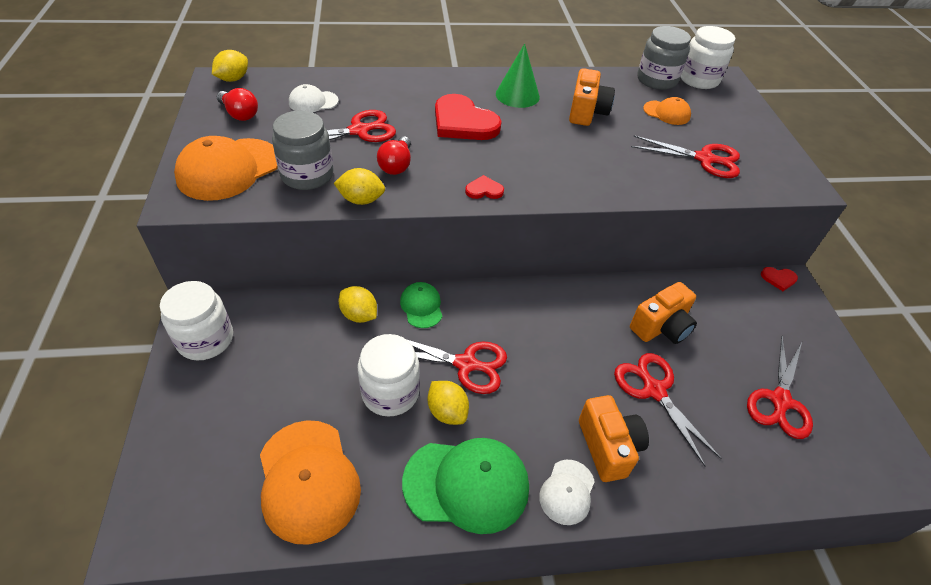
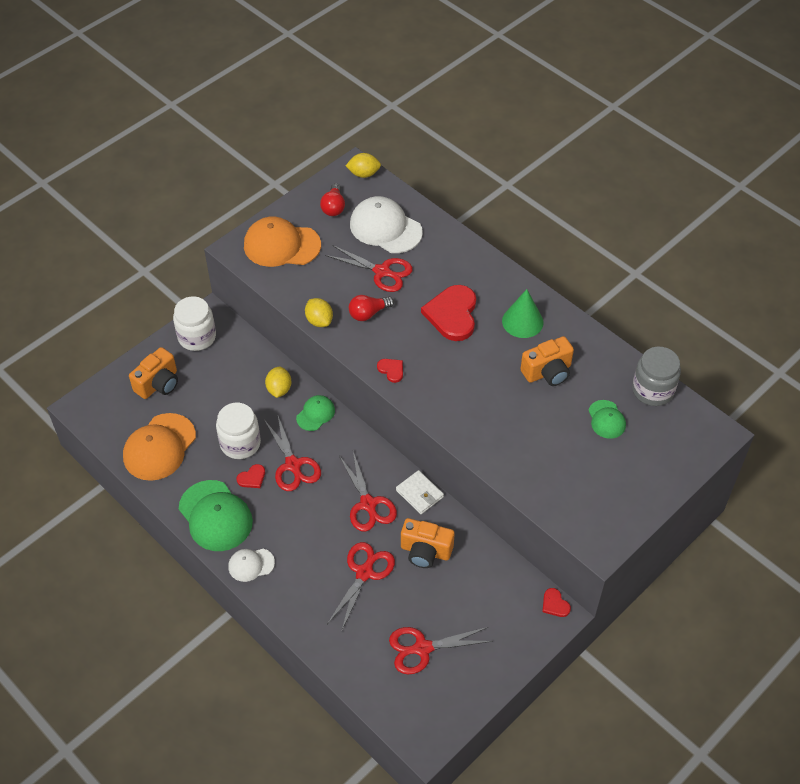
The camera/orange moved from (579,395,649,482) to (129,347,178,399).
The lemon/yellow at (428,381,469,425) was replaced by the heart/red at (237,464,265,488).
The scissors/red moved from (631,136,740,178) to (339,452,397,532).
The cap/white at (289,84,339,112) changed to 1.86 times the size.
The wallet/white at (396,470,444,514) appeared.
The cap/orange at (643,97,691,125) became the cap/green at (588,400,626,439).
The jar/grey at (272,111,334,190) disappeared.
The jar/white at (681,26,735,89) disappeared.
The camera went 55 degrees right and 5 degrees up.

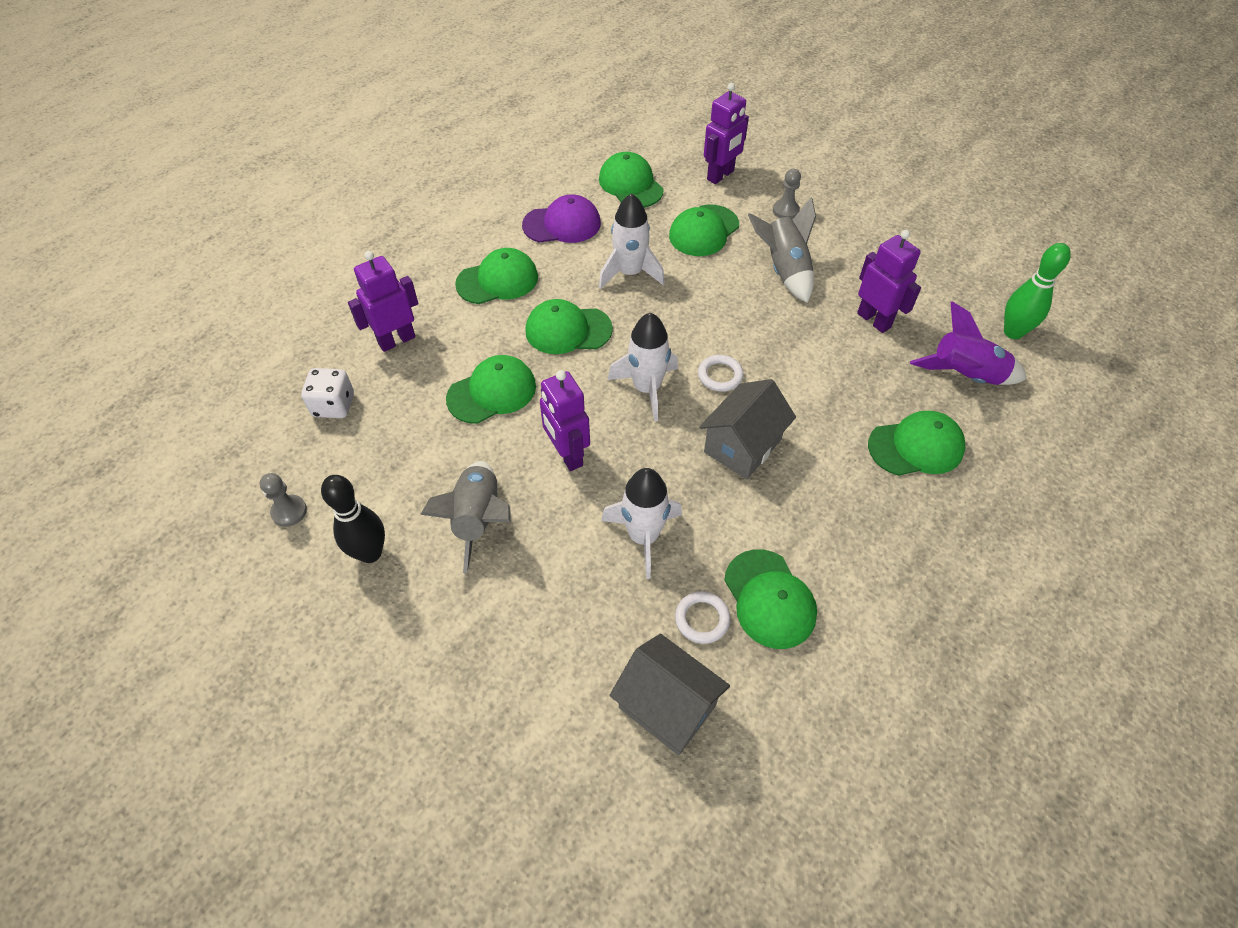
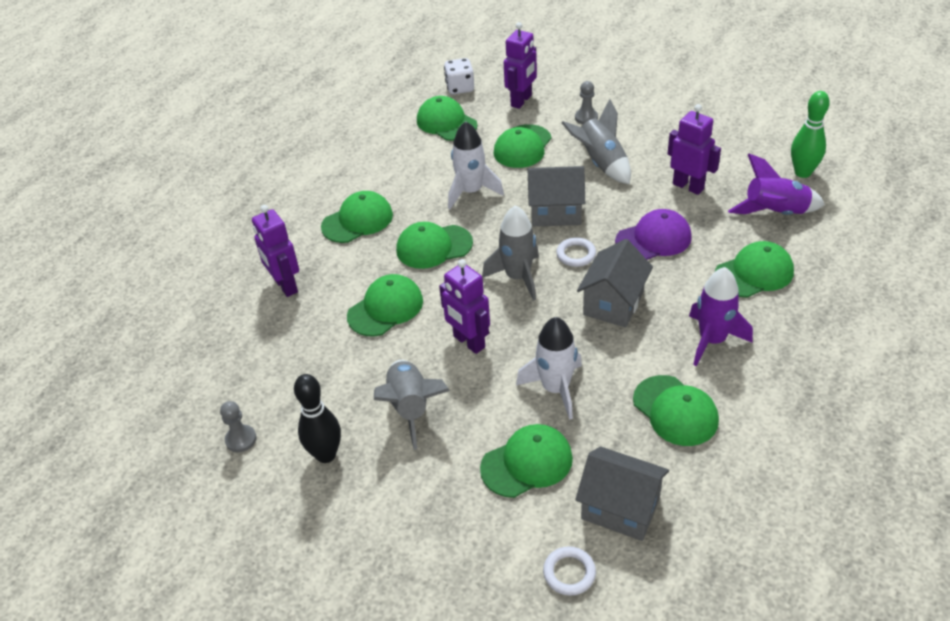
The robot/purple at (348,251,418,352) turned 75 degrees counterclockwise.
The dice/white moved from (301,368,354,418) to (444,58,474,94).
The cap/green at (480,424,573,498) appeared.
The rocket/white at (608,313,678,421) became the rocket/grey at (482,205,539,301).
The house/grey at (528,166,585,227) appeared.
The ring/white moved from (675,591,730,644) to (543,546,596,596).
The cap/purple moved from (522,195,601,243) to (615,209,692,260).
The rocket/purple at (689,267,753,366) appeared.
The camera went 10 degrees left and 10 degrees down.

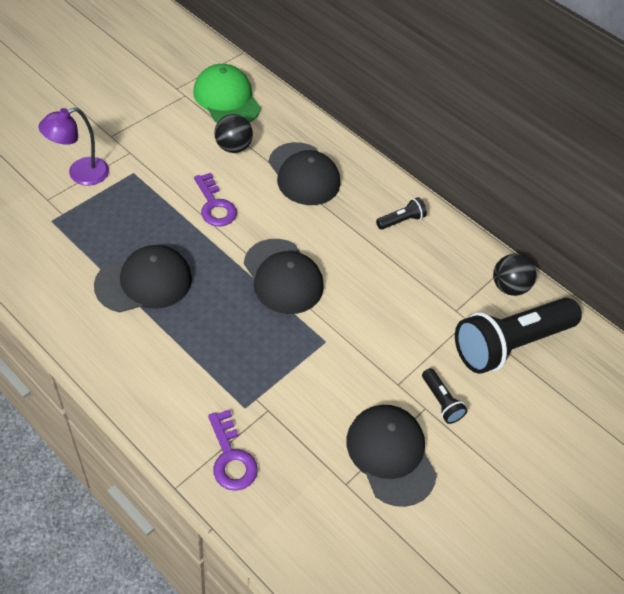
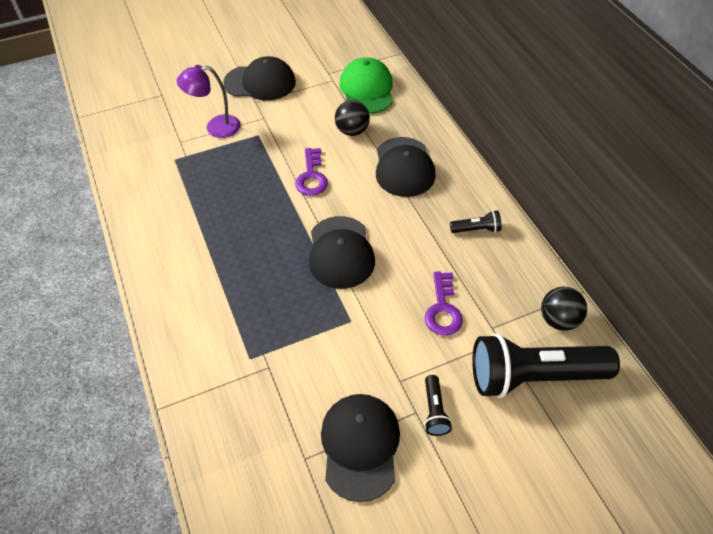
The cap/black moved from (94,245,192,312) to (223,56,296,101).
The key/purple moved from (208,409,258,491) to (425,272,463,336).
The camera went 30 degrees right and 0 degrees up.

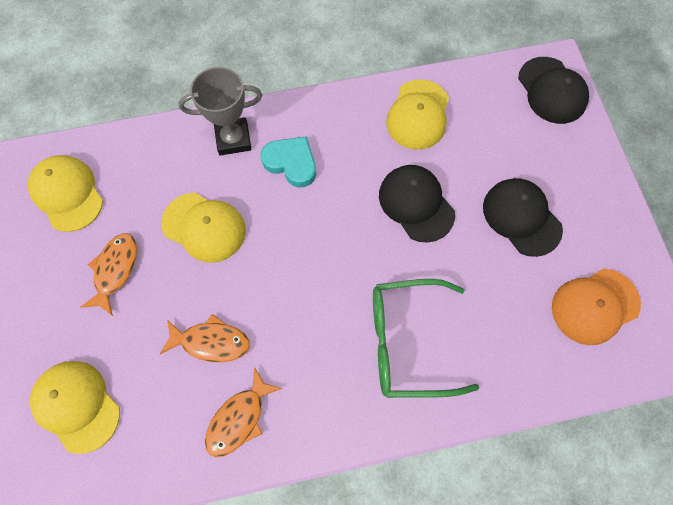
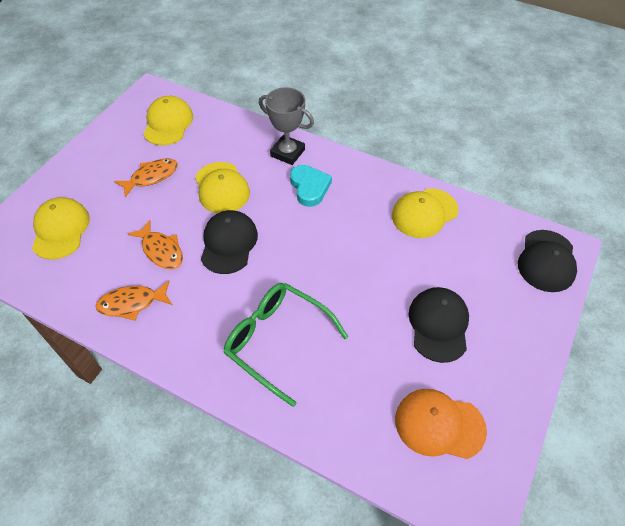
The cap/black moved from (379,165,455,243) to (201,210,258,274).
The camera went 40 degrees right and 15 degrees down.

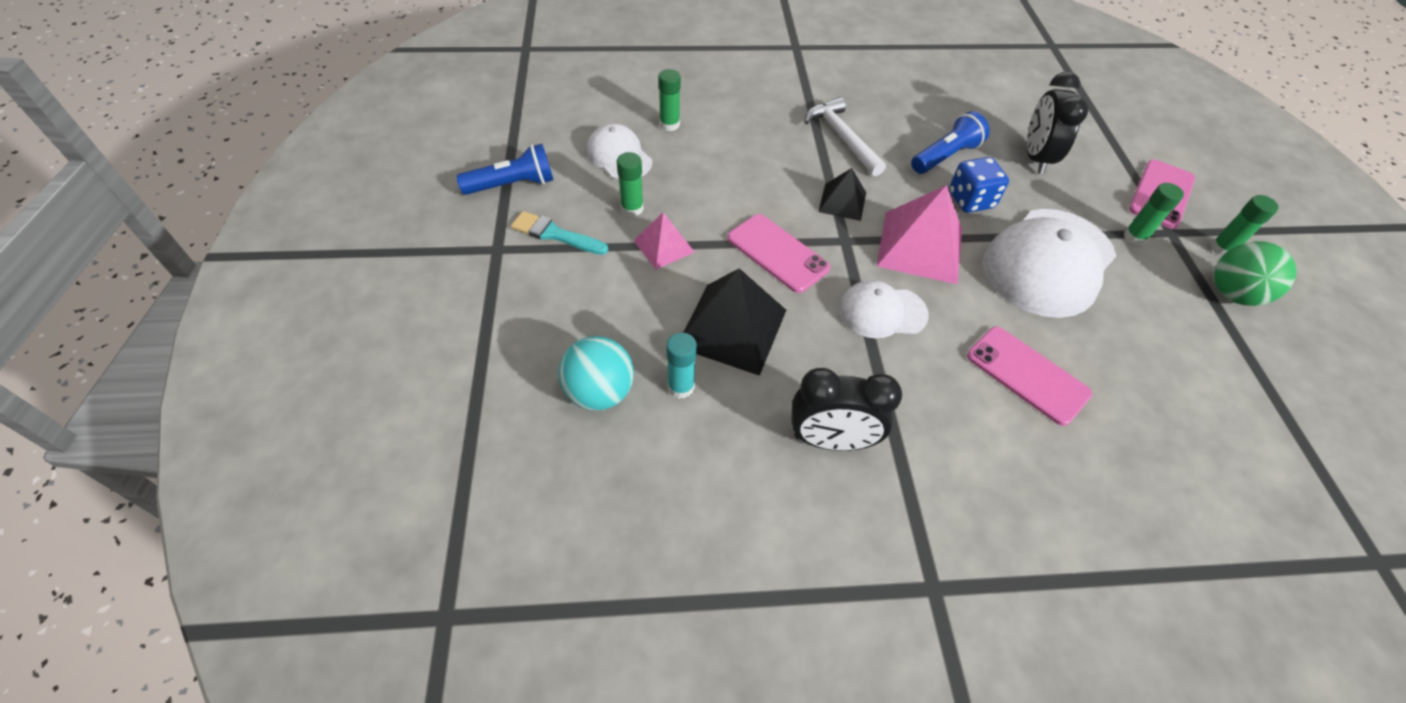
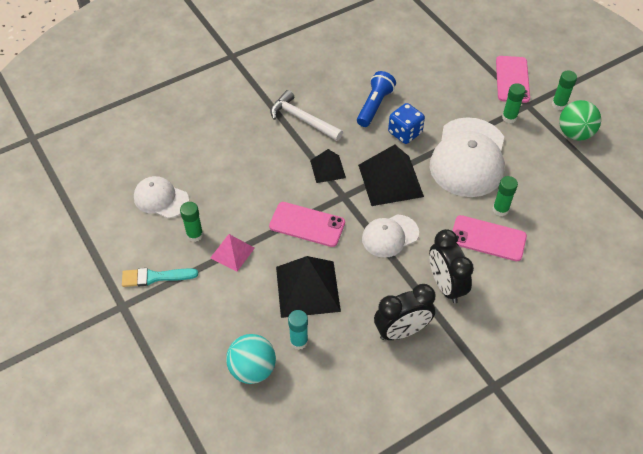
The pyramid/pink at (877,185,962,284) became the pyramid/black at (358,145,424,206).
The clock/black moved from (1027,72,1088,174) to (429,229,474,303).
The glue stick/green moved from (658,69,681,131) to (493,176,518,216).
The flashlight/blue at (456,144,553,195) disappeared.
The camera went 25 degrees left and 0 degrees up.

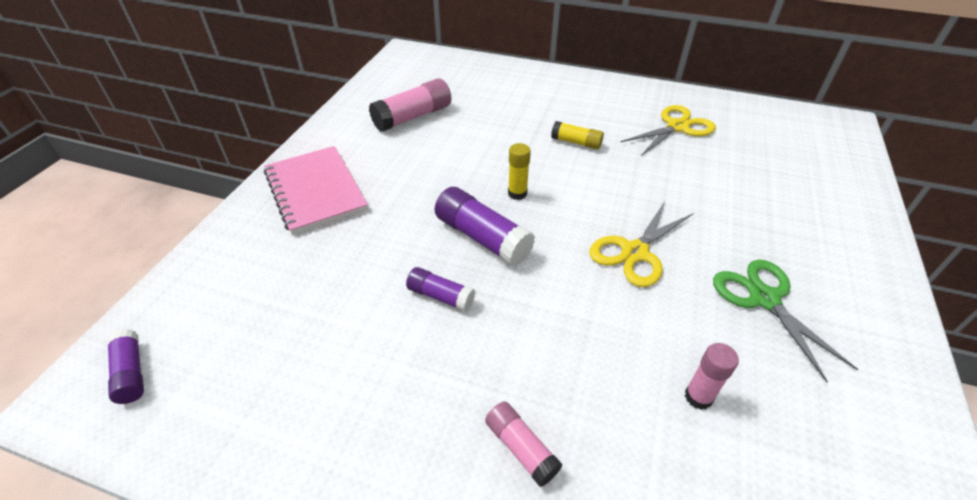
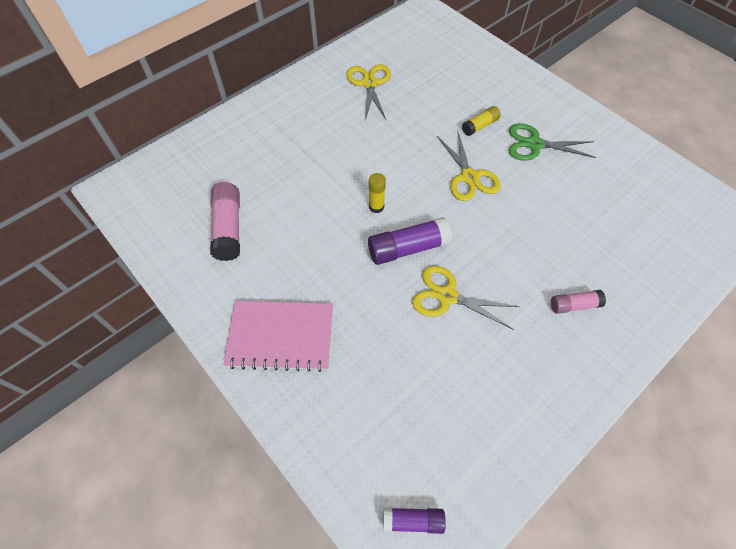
The glue stick/purple at (406,267,475,312) was replaced by the scissors/yellow at (412,266,520,330).
The glue stick/yellow moved from (551,121,604,150) to (462,106,501,136).
The glue stick/pink at (685,343,739,410) disappeared.
The camera went 60 degrees left and 15 degrees up.

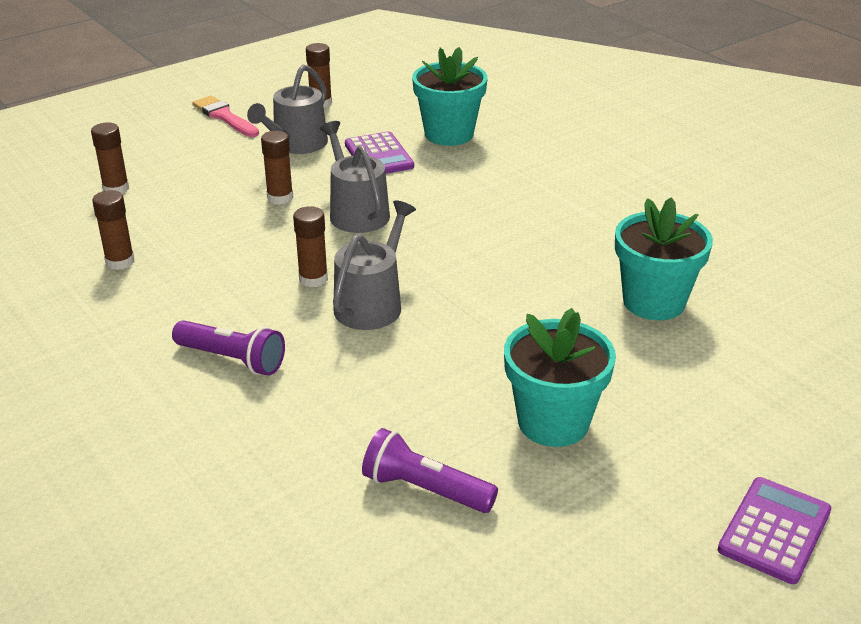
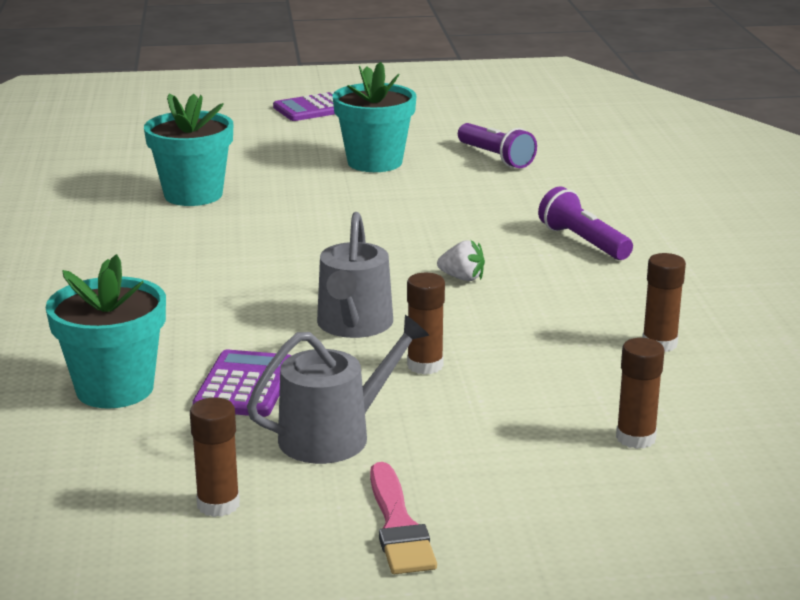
The glue stick/brown at (293,206,328,287) was replaced by the strawberry/white at (437,240,485,281).
The watering can/grey at (333,200,416,330) disappeared.
The camera went 150 degrees left and 10 degrees down.

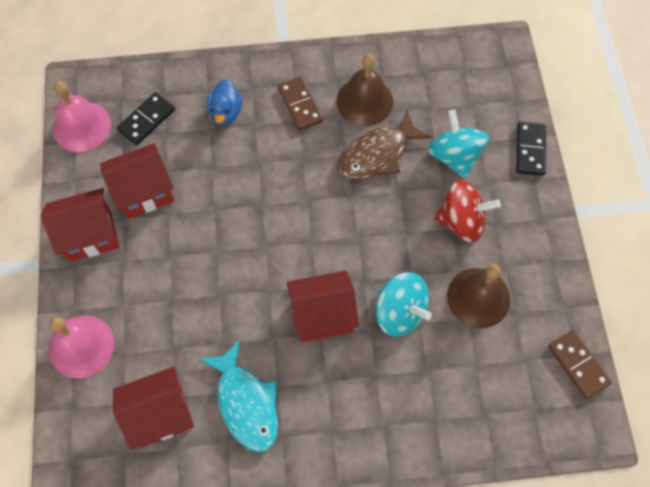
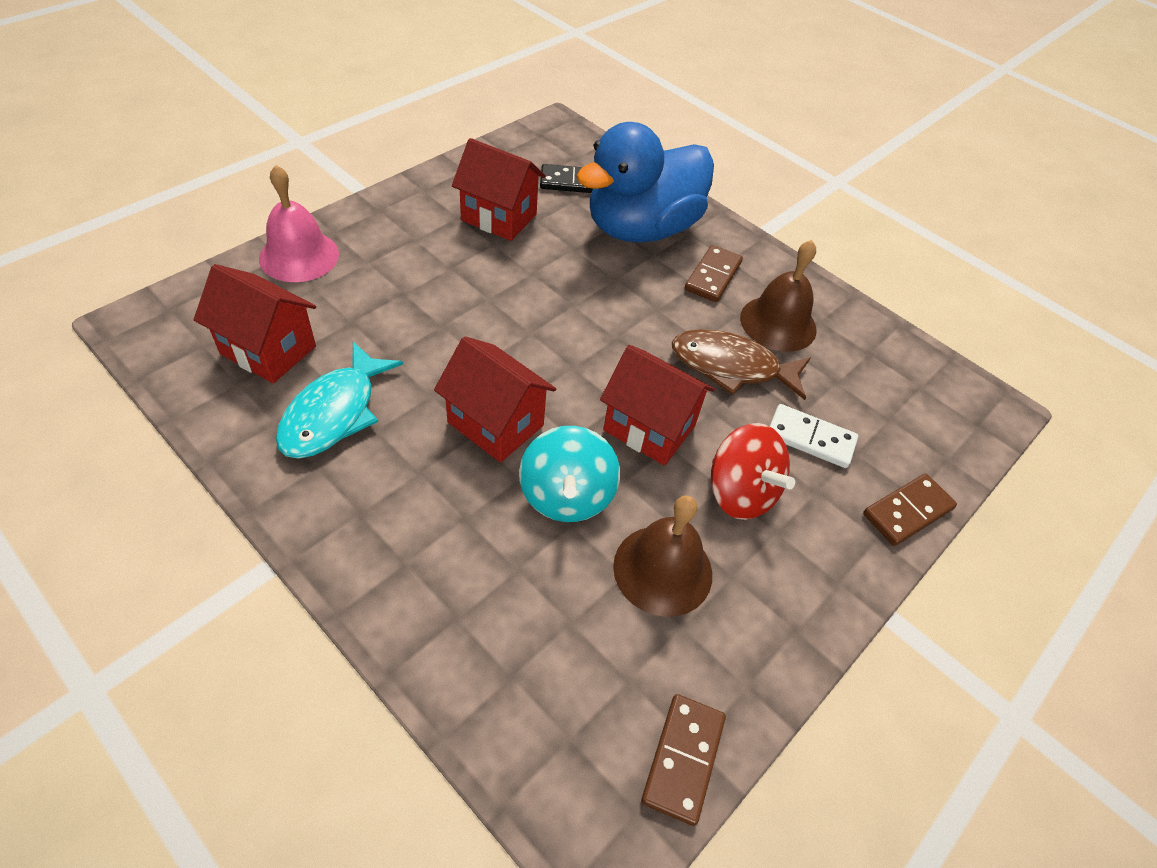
The duck/blue at (207,79,242,125) changed to 2.37 times the size.
The house/red moved from (41,188,119,262) to (600,345,715,466).
The spinning top/turquoise at (428,110,489,179) was replaced by the domino/white at (770,404,858,468).
The domino/black at (516,122,546,176) became the domino/brown at (863,474,957,546).
The bell/pink at (53,81,111,152) disappeared.
The camera went 45 degrees right and 15 degrees down.

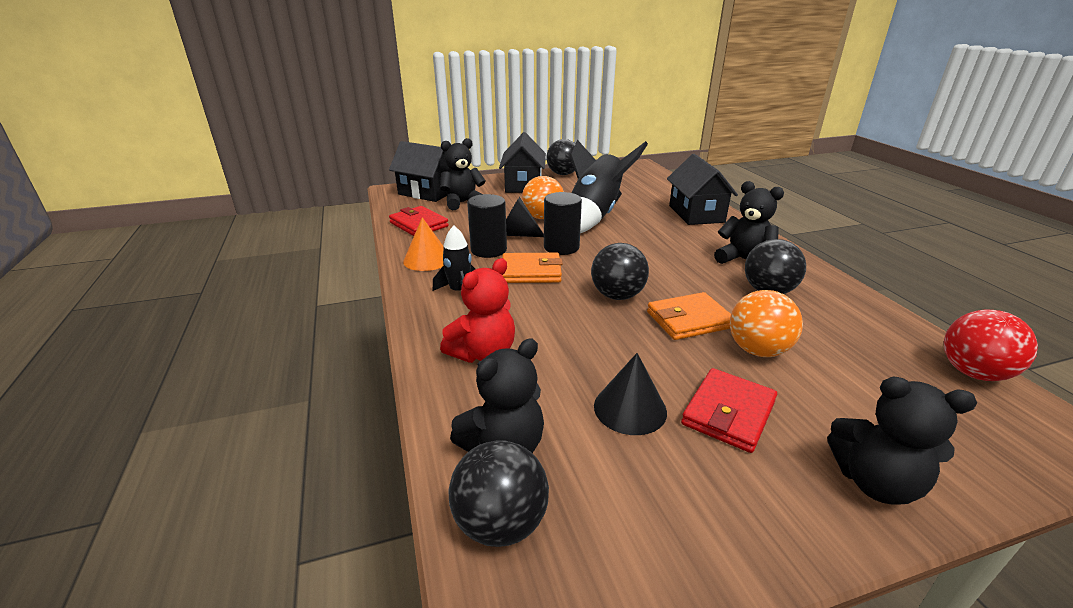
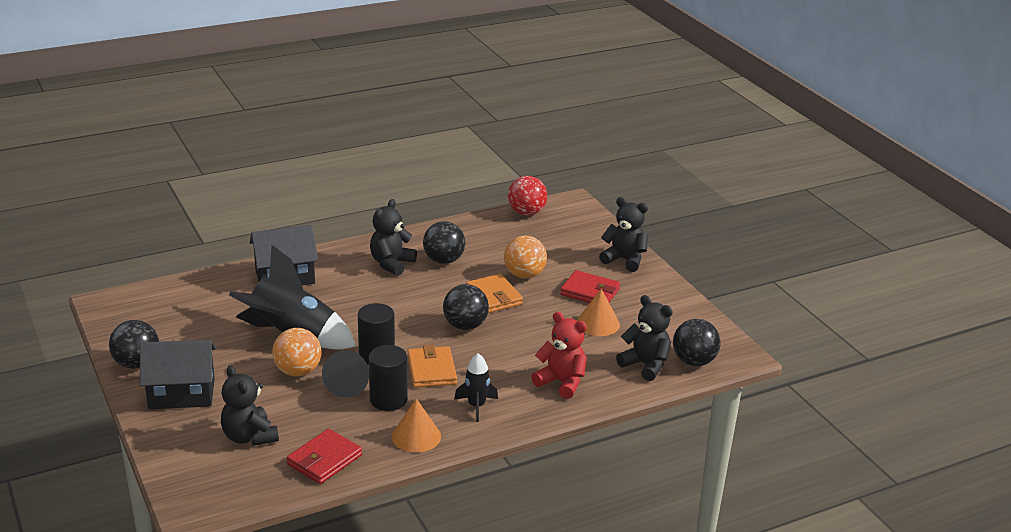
The cone/black at (594,353,667,435) became the cone/orange at (577,289,620,336).
The teddy bear/black at (827,376,977,505) turned 75 degrees counterclockwise.
The house/black at (389,141,449,202) disappeared.
The camera went 100 degrees left and 0 degrees up.

